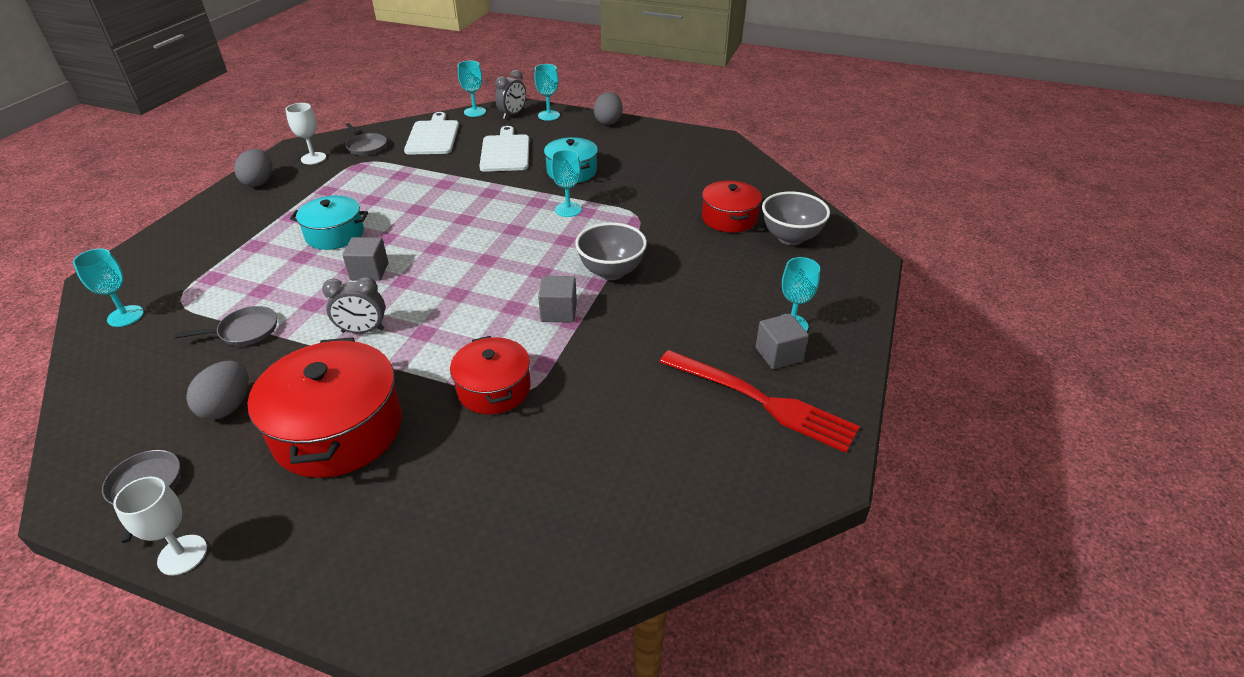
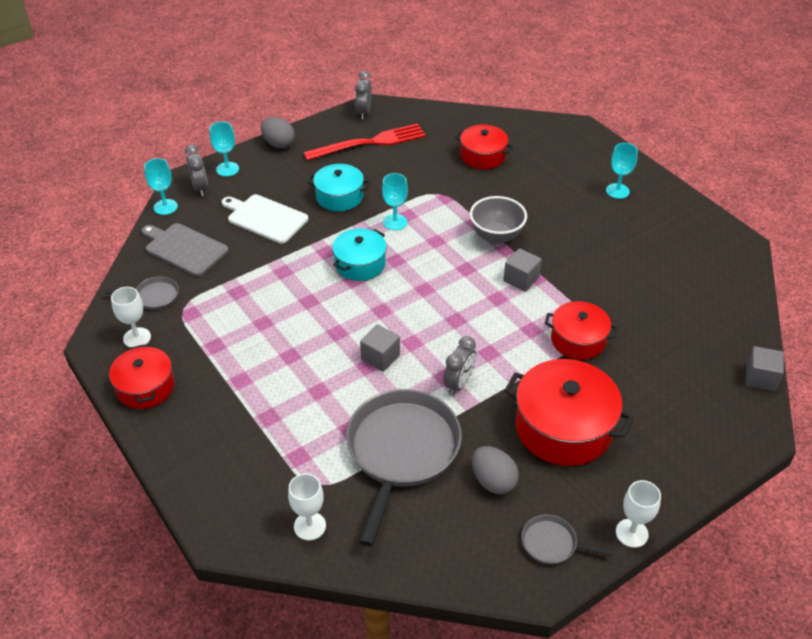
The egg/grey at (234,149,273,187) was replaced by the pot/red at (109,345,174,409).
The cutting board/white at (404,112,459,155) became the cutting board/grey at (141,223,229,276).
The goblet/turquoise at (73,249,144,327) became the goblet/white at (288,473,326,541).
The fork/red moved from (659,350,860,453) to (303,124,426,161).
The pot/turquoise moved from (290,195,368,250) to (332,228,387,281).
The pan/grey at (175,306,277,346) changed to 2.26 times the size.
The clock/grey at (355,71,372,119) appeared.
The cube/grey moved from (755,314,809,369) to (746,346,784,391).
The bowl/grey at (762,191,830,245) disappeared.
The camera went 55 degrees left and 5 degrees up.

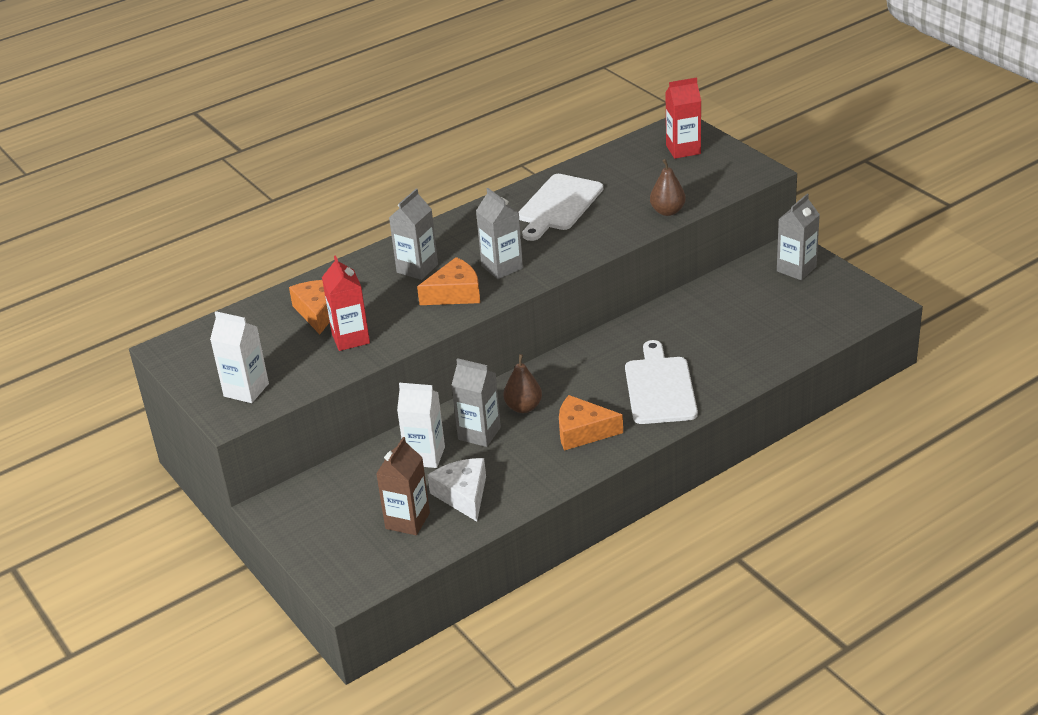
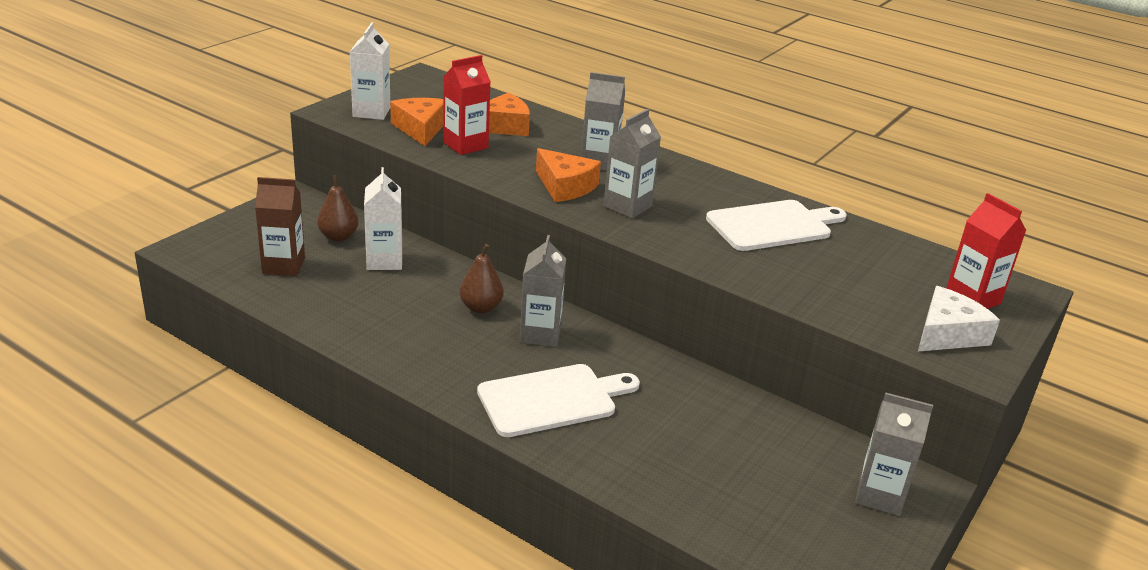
The pear/brown moved from (650,159,686,216) to (317,175,358,241).
The cheese/orange moved from (559,395,623,451) to (390,98,444,146).
The carton/grey moved from (451,358,501,447) to (520,235,566,347).
The cutting board/white at (518,174,603,241) turned 150 degrees clockwise.
The cheese/white moved from (427,458,486,522) to (918,286,1000,351).
The camera went 65 degrees right and 5 degrees down.

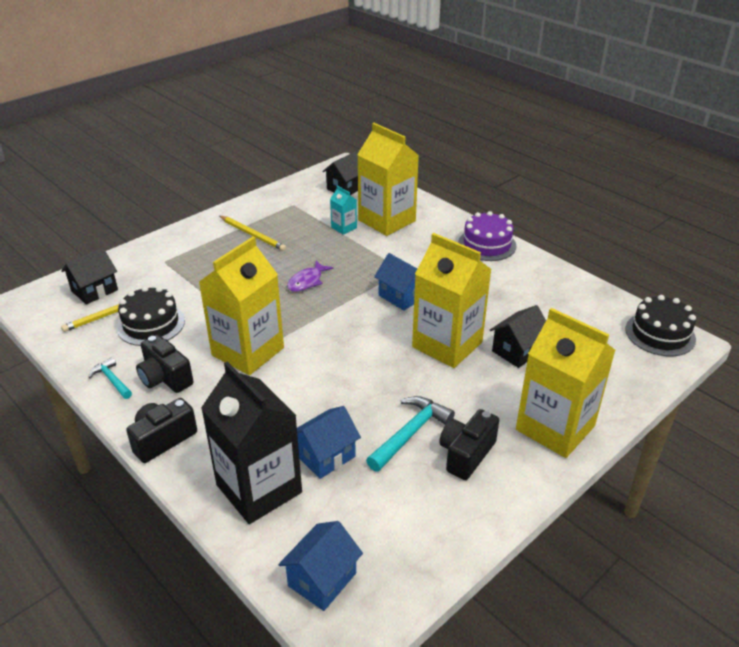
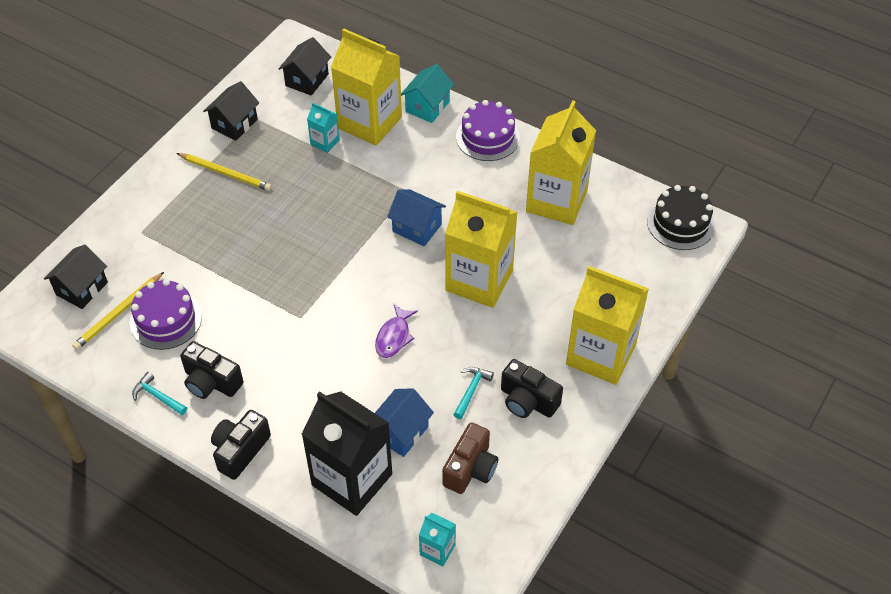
The cake/black at (117,286,185,346) became the cake/purple at (130,279,202,350).
The house/black moved from (490,305,546,368) to (203,81,259,141).
The fish/purple moved from (287,261,333,292) to (375,304,418,358).
The house/turquoise at (401,64,454,123) appeared.
The house/blue at (279,521,363,611) was replaced by the carton/turquoise at (419,513,456,566).
The camera/brown at (442,422,498,494) appeared.
The hammer/turquoise at (366,396,455,472) changed to 0.61 times the size.
The camera/black at (439,409,499,480) turned 75 degrees counterclockwise.
The carton/yellow moved from (199,237,284,375) to (526,100,596,225).
The camera went 15 degrees left and 15 degrees up.

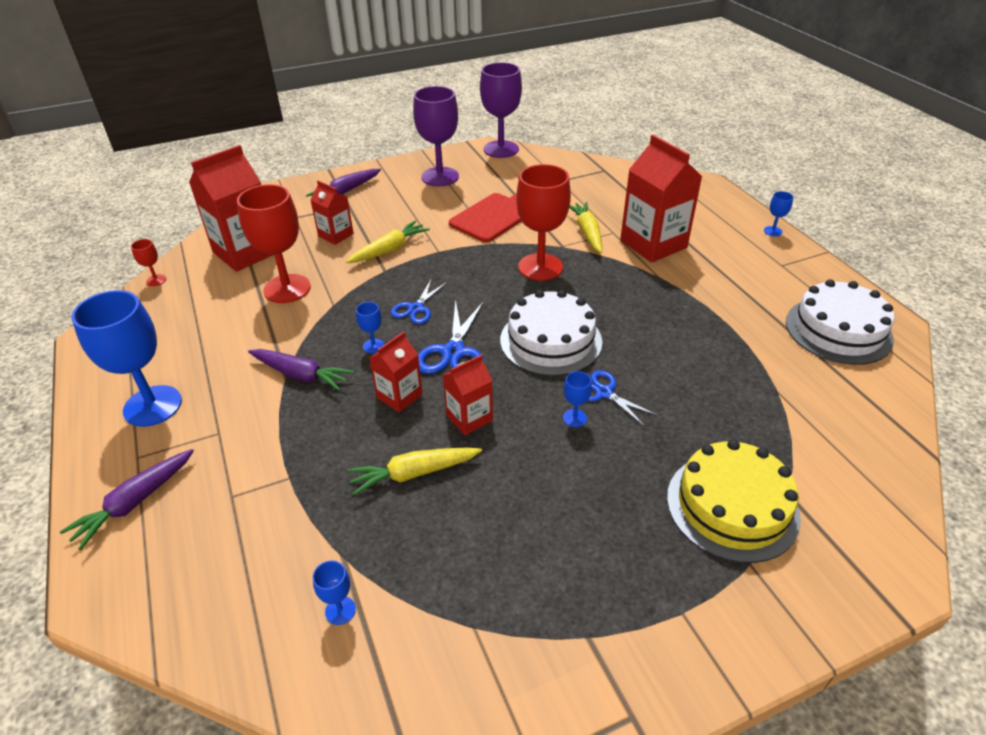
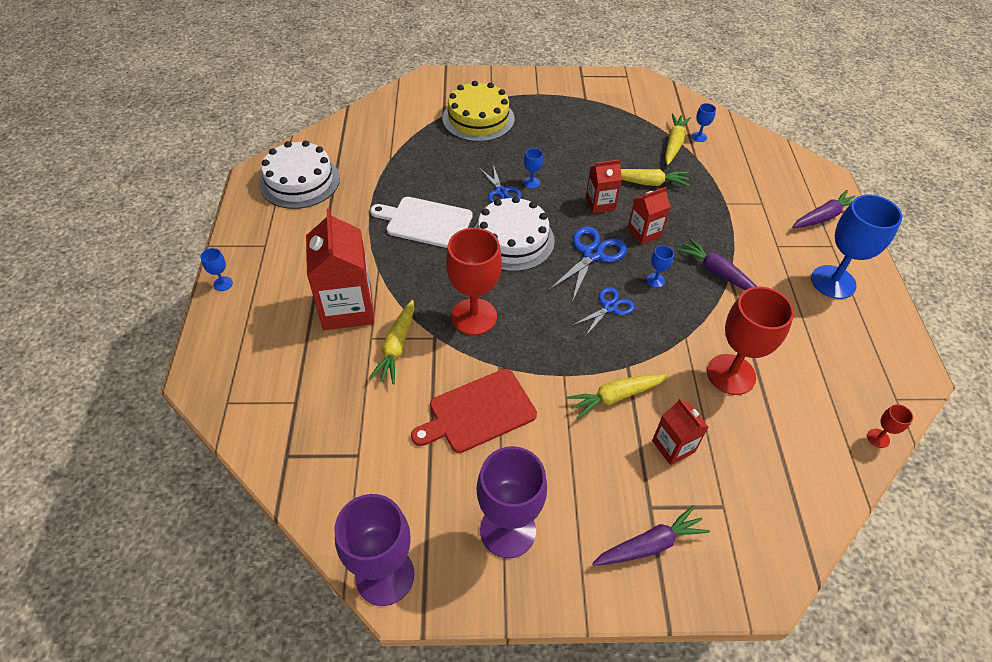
The cutting board/white at (370,197,473,248) appeared.
The carrot/yellow at (665,113,691,165) appeared.
The carton/red at (189,145,274,272) disappeared.
The camera went 160 degrees left and 10 degrees up.

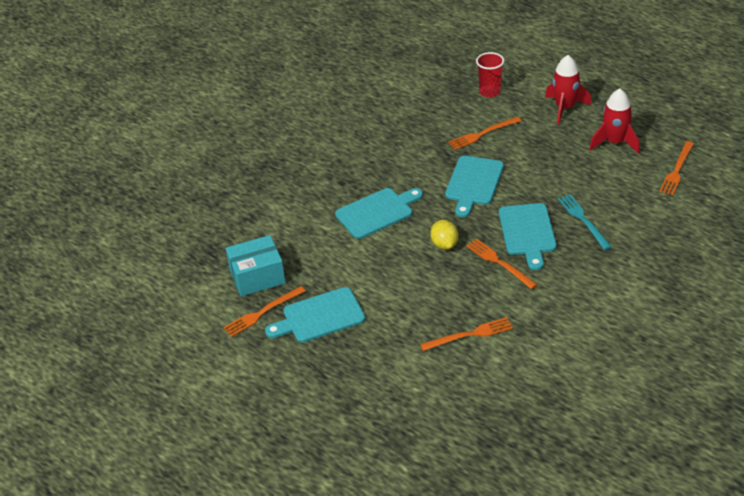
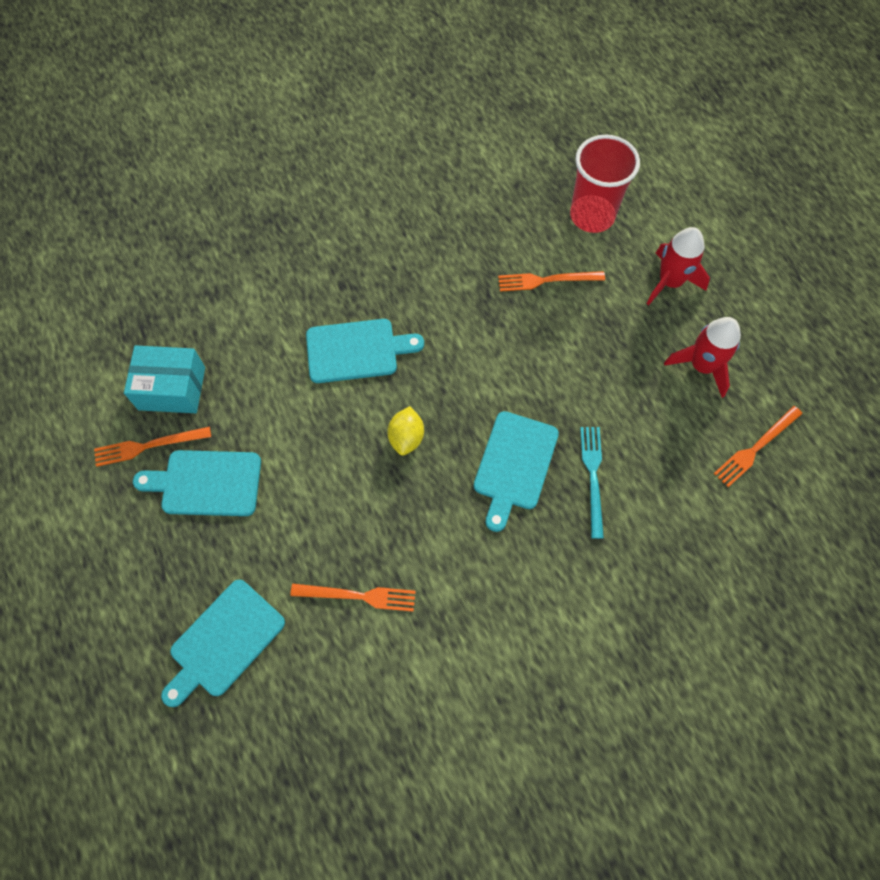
The cutting board/turquoise moved from (445,156,504,217) to (161,580,285,707).
The cup/red at (476,52,504,98) changed to 1.59 times the size.
The fork/orange at (466,239,538,289) disappeared.
The camera went 20 degrees right and 25 degrees up.

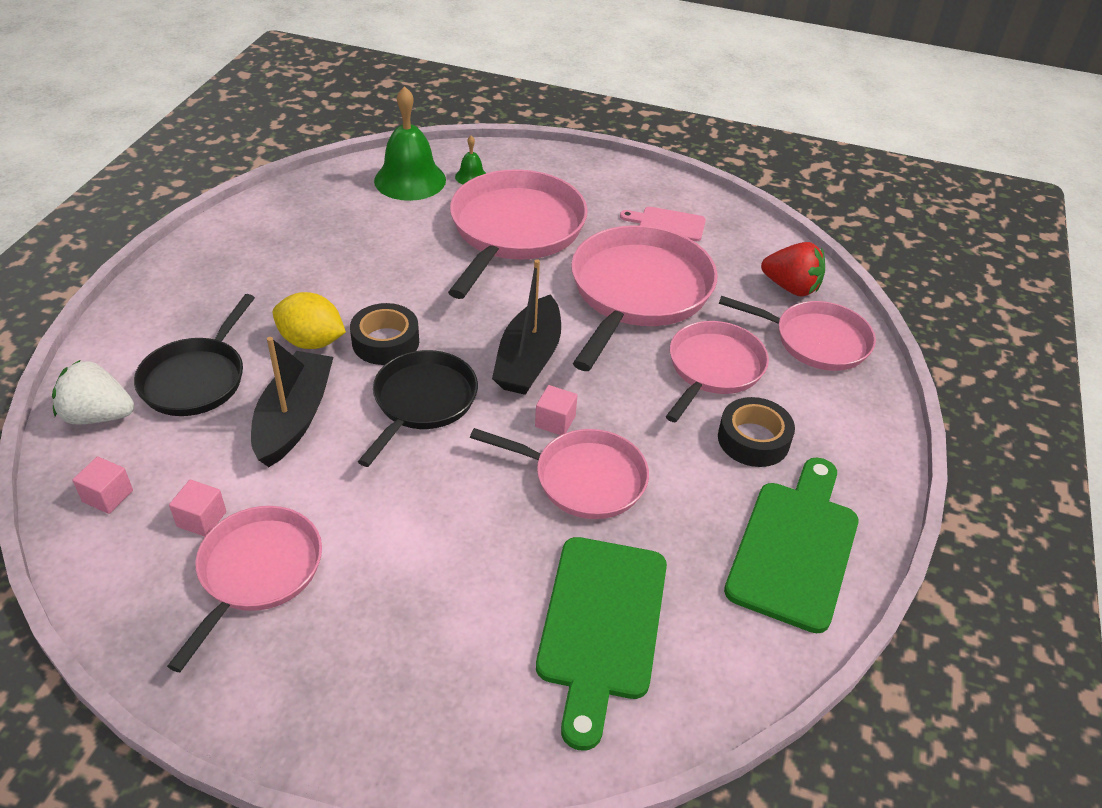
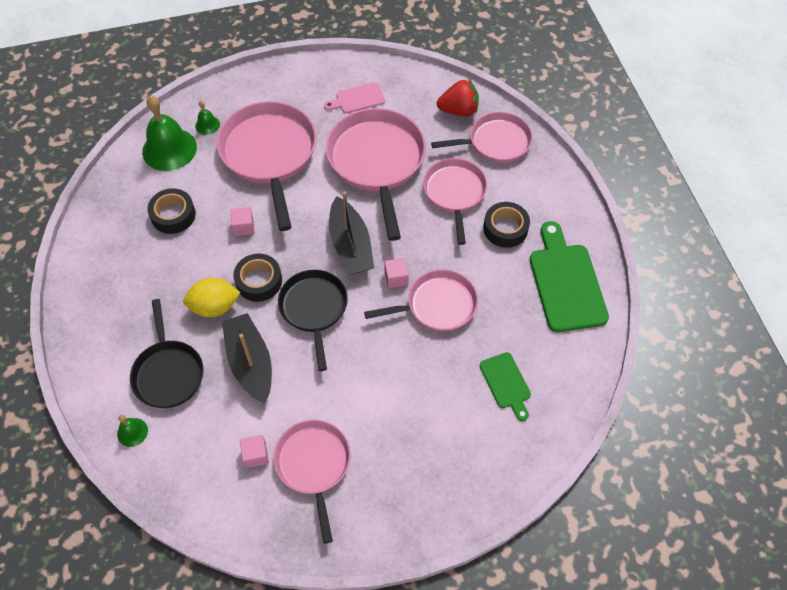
The strawberry/white at (52,360,134,425) was replaced by the bell/green at (117,415,148,447).
The tape/black at (147,189,196,234) appeared.
The cube/pink moved from (72,457,133,514) to (231,207,254,236).
The cutting board/green at (536,537,667,750) changed to 0.55 times the size.
The camera went 30 degrees left and 15 degrees up.

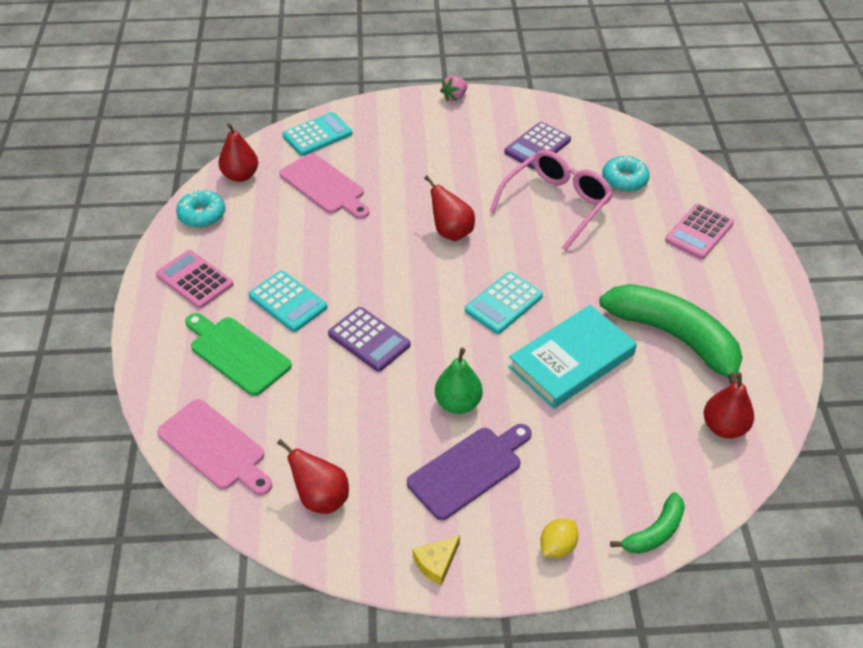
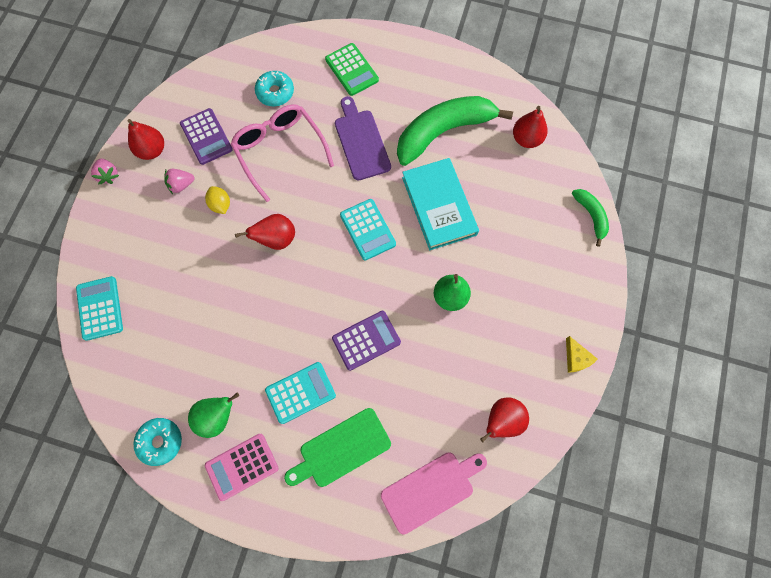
The pear/red moved from (218,123,258,182) to (128,119,164,160).
The strawberry/pink at (164,169,194,194) appeared.
The pear/green at (188,393,239,438) appeared.
The lemon/yellow moved from (540,519,579,558) to (205,186,230,214).
The calculator/pink at (665,203,734,259) became the calculator/green at (325,43,379,96).
The cutting board/purple moved from (407,424,532,520) to (335,96,391,180).
The cutting board/pink at (279,153,369,219) disappeared.
The camera went 70 degrees left and 25 degrees up.

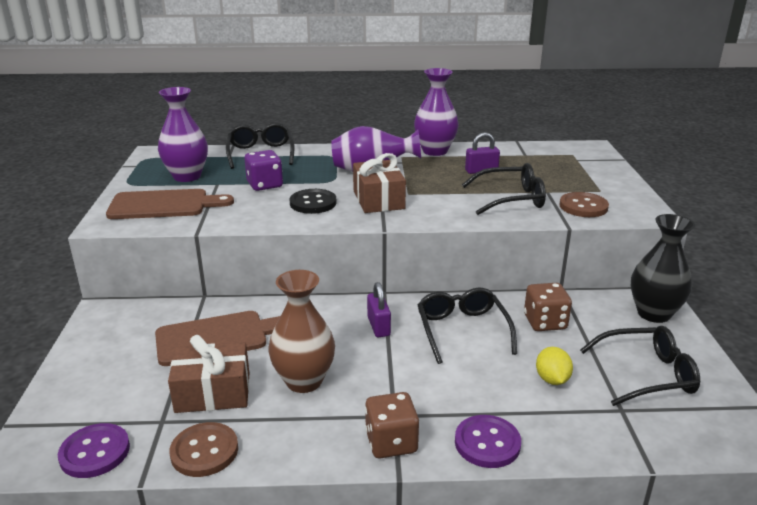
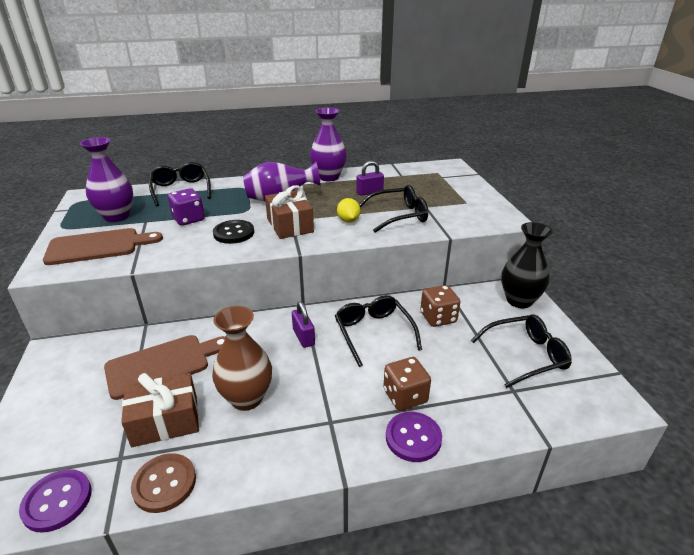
The lemon/yellow moved from (536,347,573,385) to (337,198,360,222).
The dice/brown moved from (365,392,419,458) to (383,357,431,411).
The button/brown at (559,192,609,217) disappeared.
The camera went 10 degrees left and 5 degrees up.

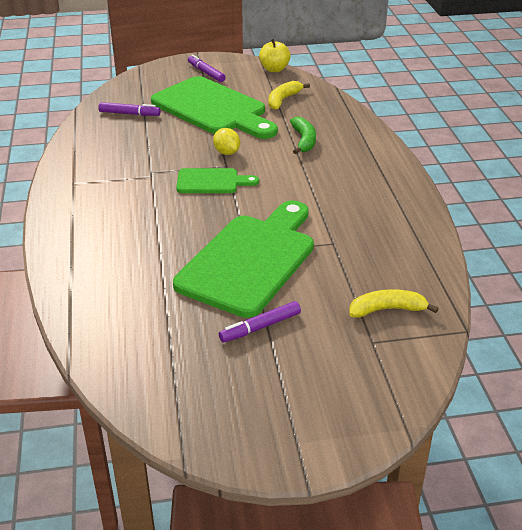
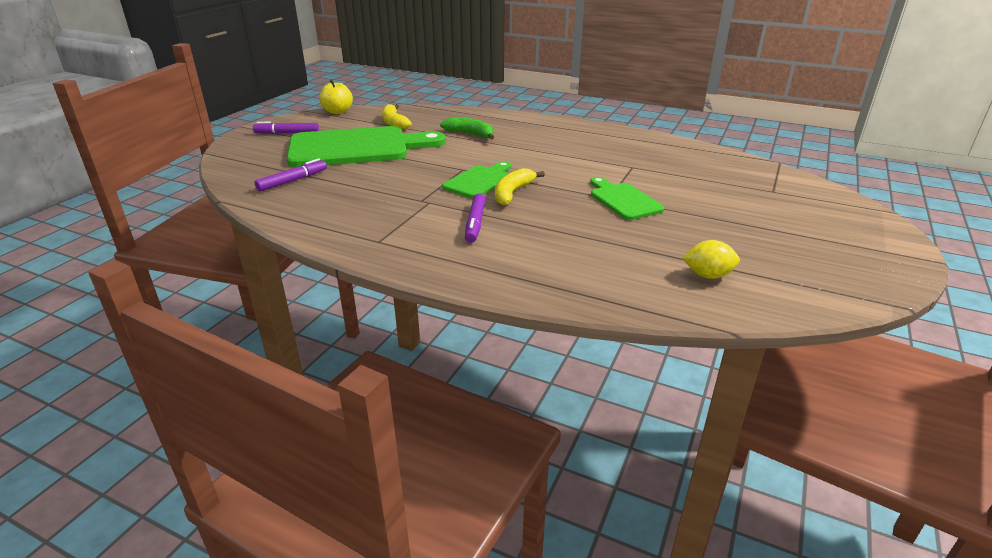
The marker/purple moved from (219,301,301,342) to (465,193,486,243).
The banana/yellow moved from (349,289,439,318) to (495,168,545,206).
The cutting board/green at (173,200,314,318) changed to 0.50 times the size.
The lemon/yellow moved from (213,128,240,155) to (683,240,740,279).
The camera went 55 degrees left and 5 degrees down.

